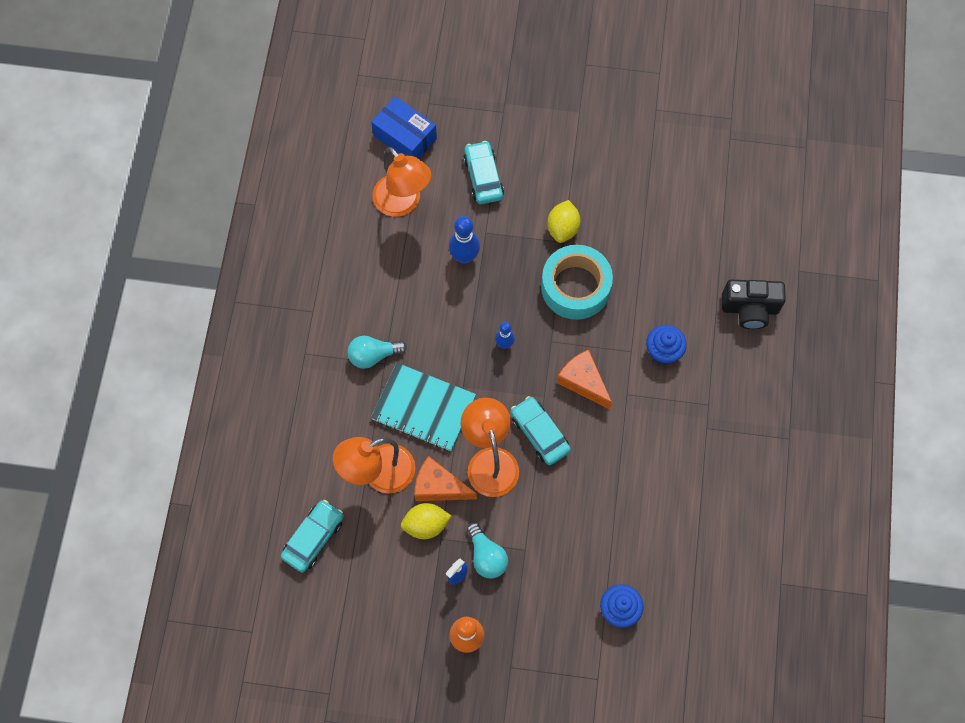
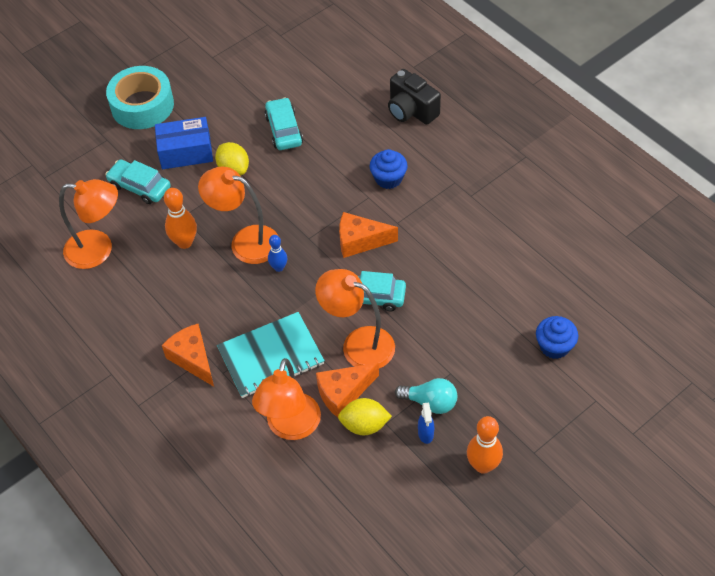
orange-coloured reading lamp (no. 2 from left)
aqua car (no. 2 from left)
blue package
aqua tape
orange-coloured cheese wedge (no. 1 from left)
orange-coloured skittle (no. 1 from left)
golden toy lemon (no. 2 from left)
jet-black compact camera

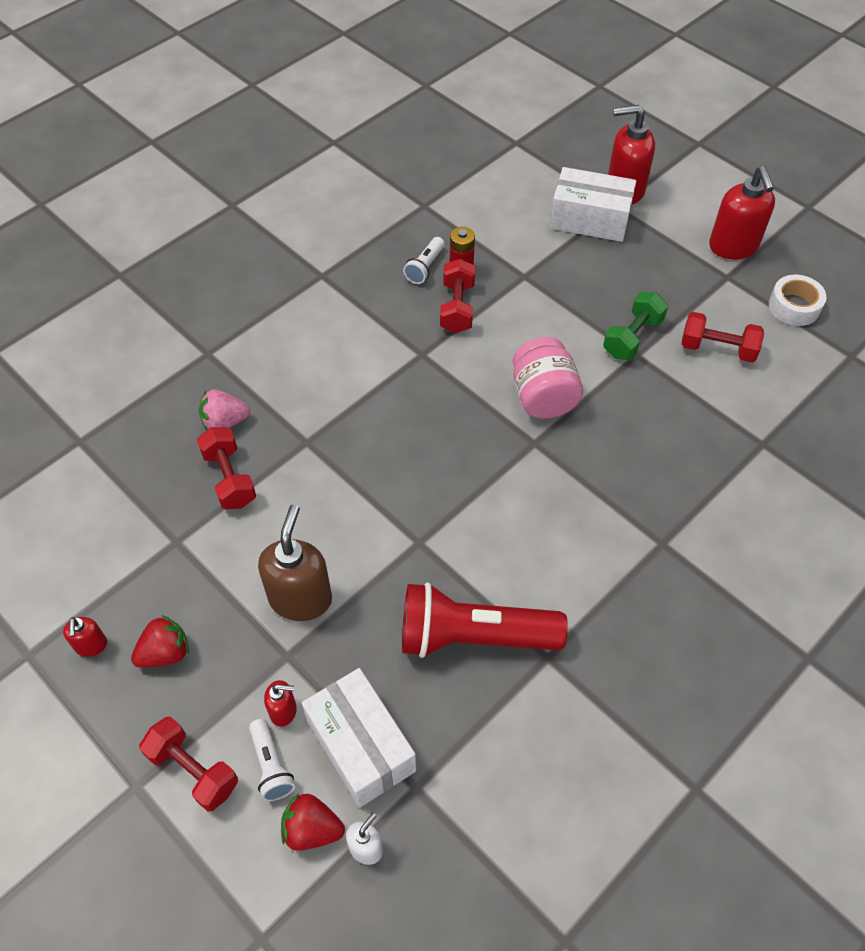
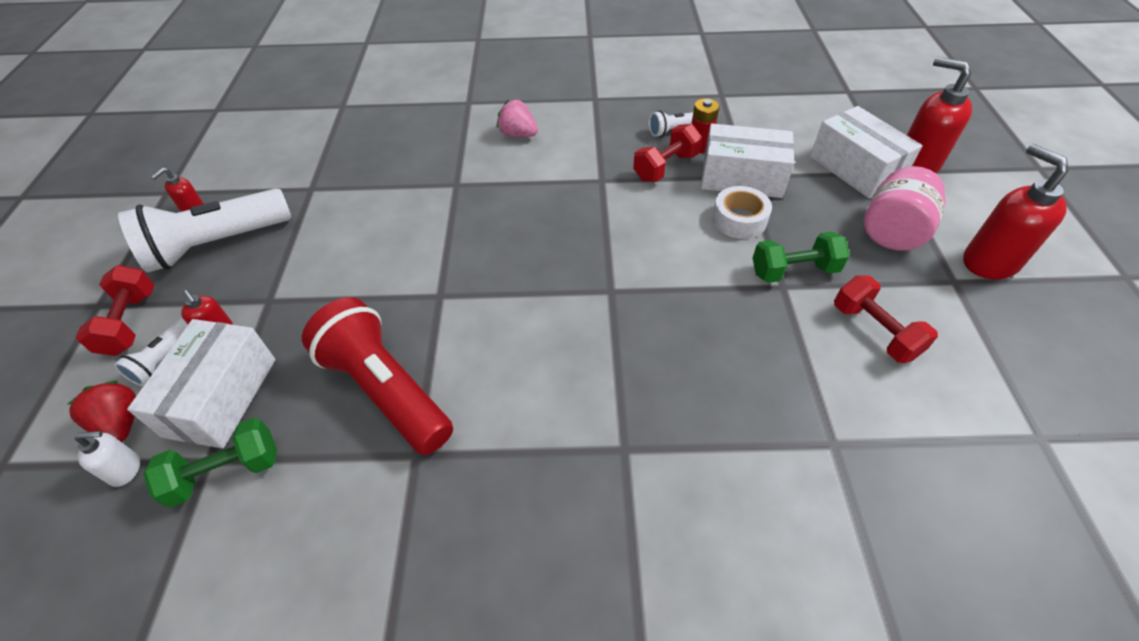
scarlet hand weight (no. 2 from left in the first image)
dark brown soap pump
emerald hand weight (no. 1 from left)
white package (no. 2 from left)
pink strawberry
pink jam jar
white tape
white pocket torch (no. 2 from left)
scarlet soap pump (no. 4 from left)

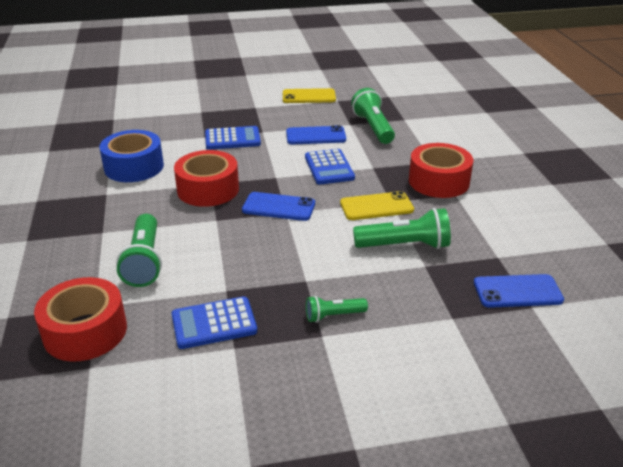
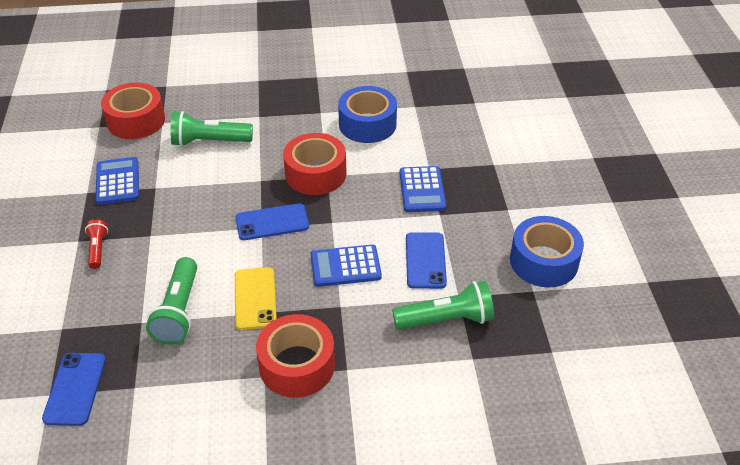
blue tape (no. 2 from left)
scarlet pocket torch
blue smartphone (no. 2 from left)

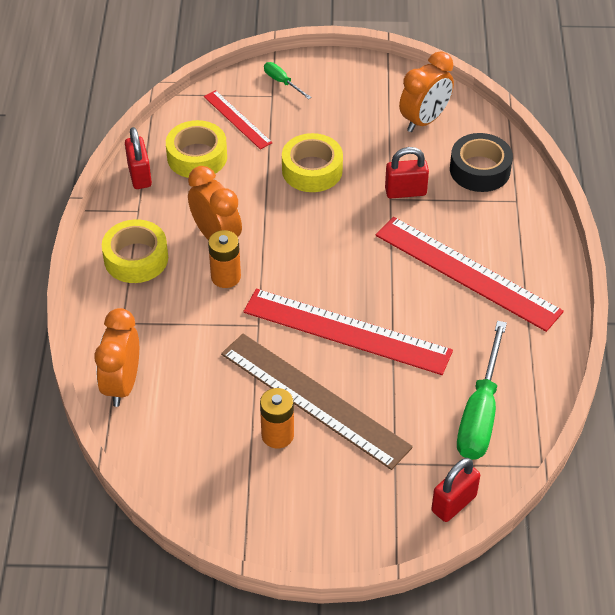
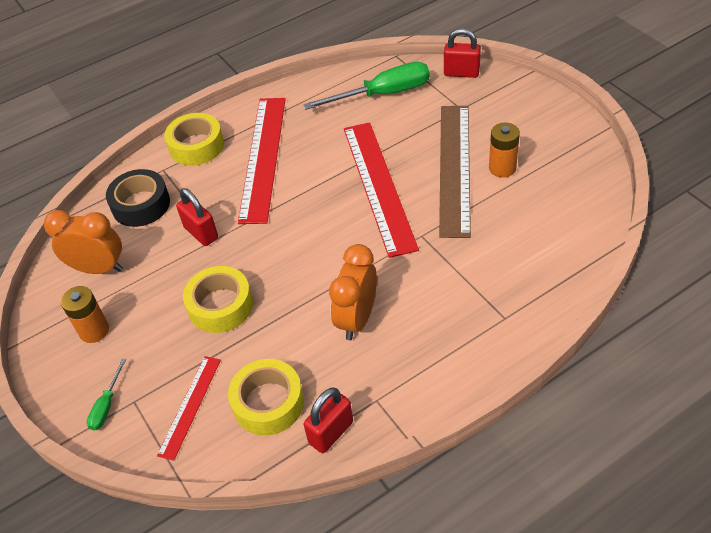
orange-coloured alarm clock (no. 1 from left in the first image)
golden tape (no. 1 from left)
orange-coloured AA battery (no. 1 from left)

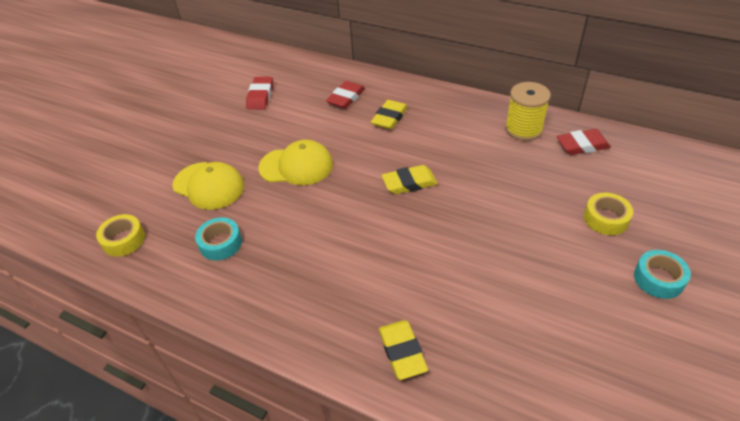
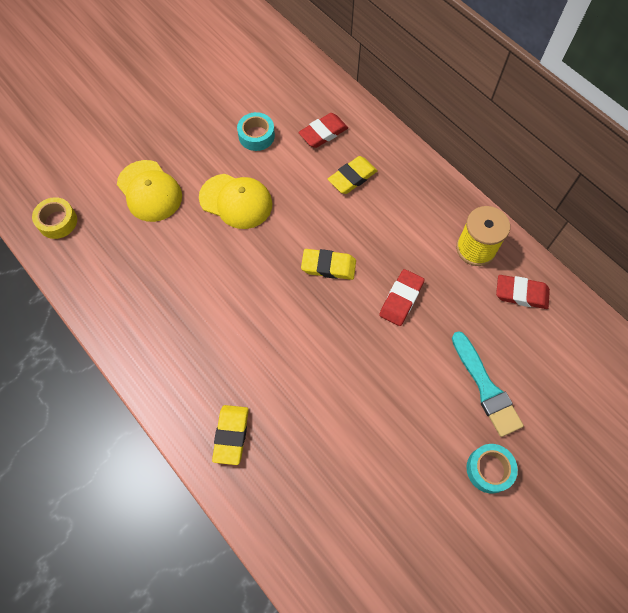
aqua tape (no. 1 from left)
scarlet gum eraser (no. 2 from left)
aqua brush

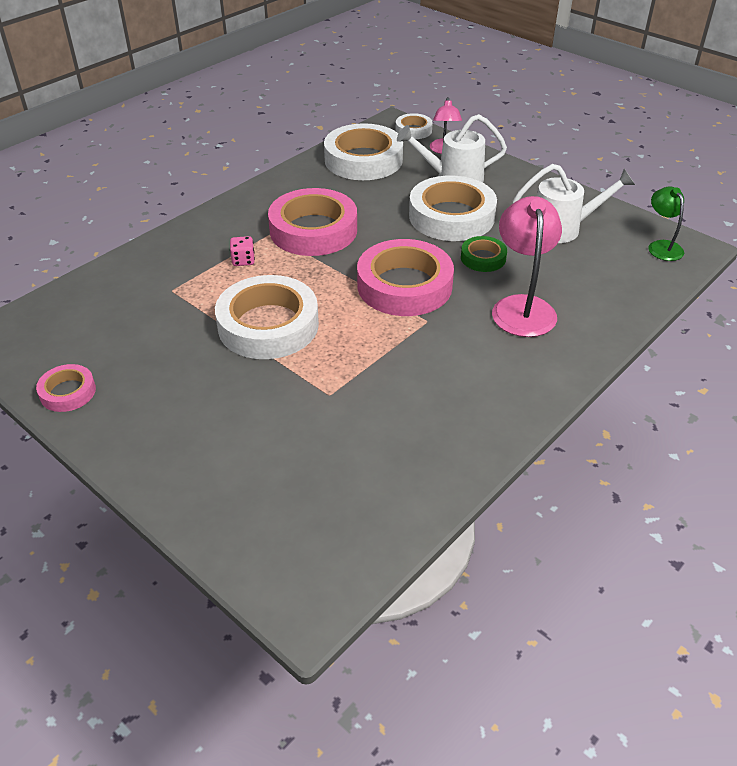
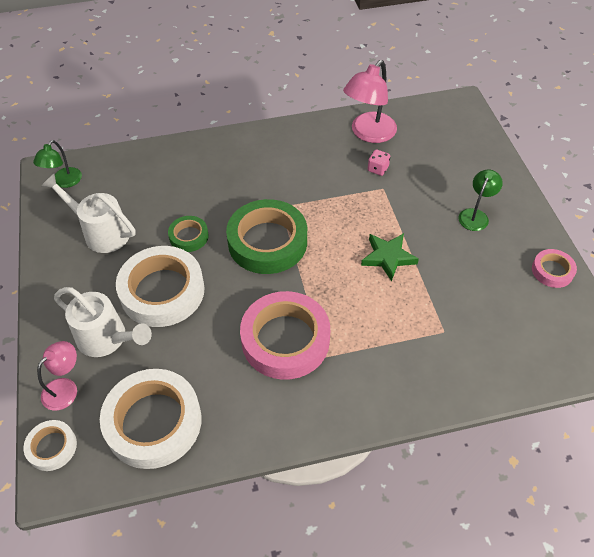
emerald reading lamp (no. 2 from left)
pink game die
pink reading lamp (no. 2 from left)
emerald star
emerald tape (no. 2 from left)

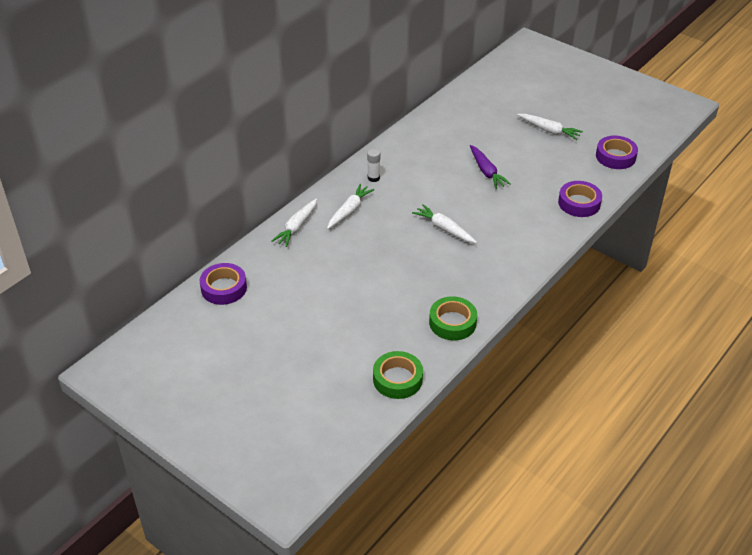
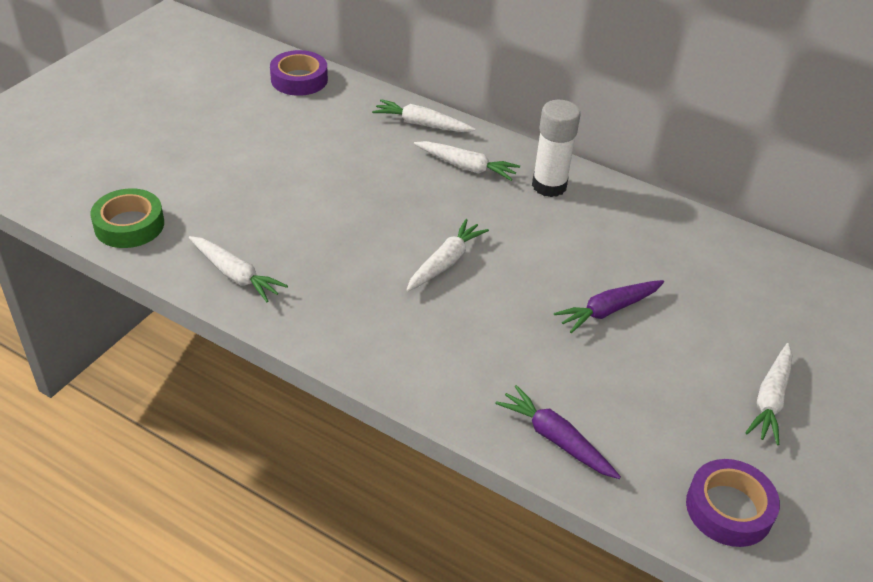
white root vegetable (no. 1 from left)
royal purple root vegetable (no. 1 from left)
white glue stick

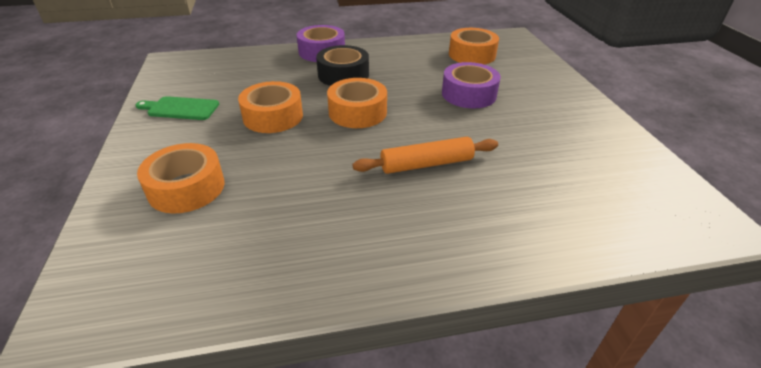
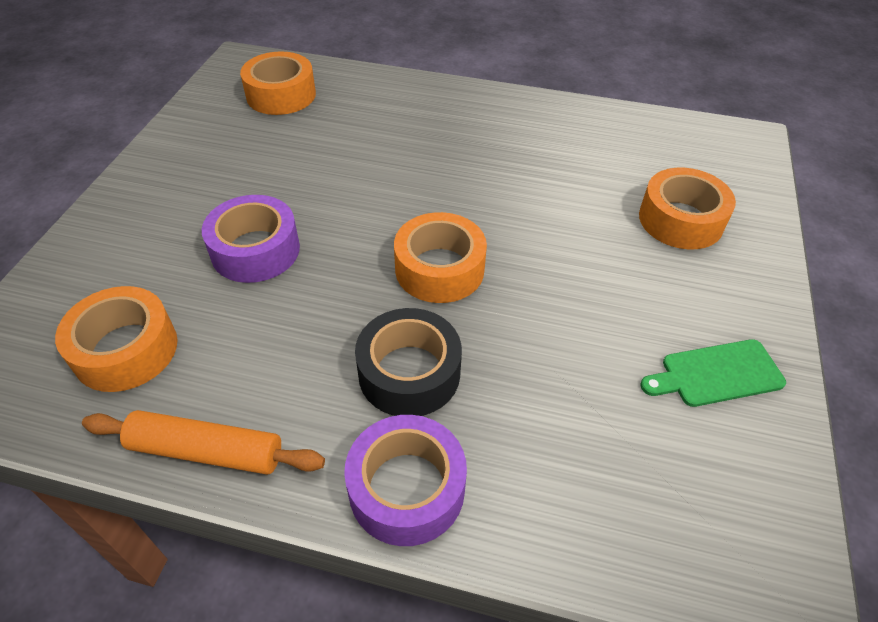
orange-coloured tape (no. 2 from left)
orange-coloured pastry roller
emerald bread board

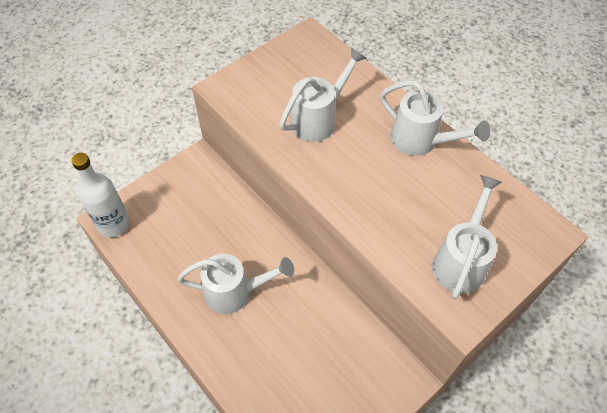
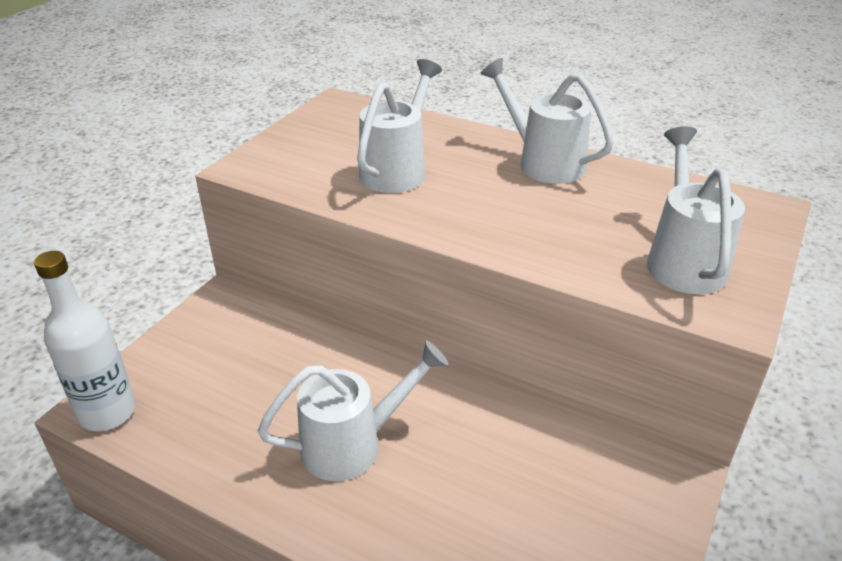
white sprinkling can (no. 3 from left)

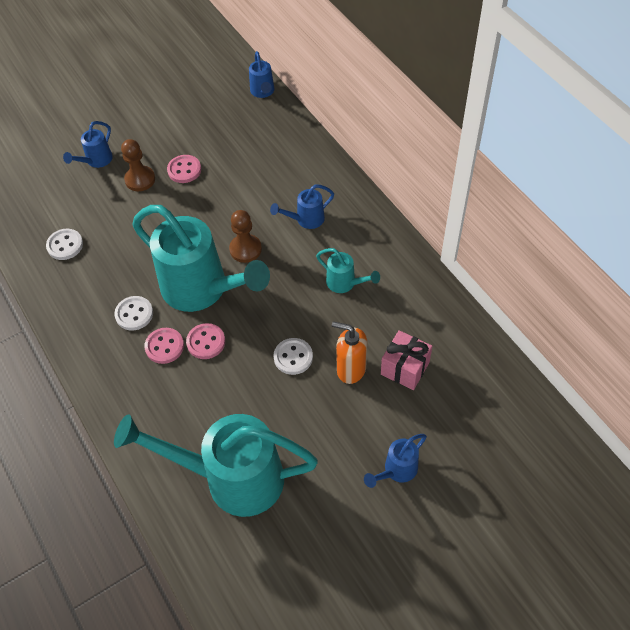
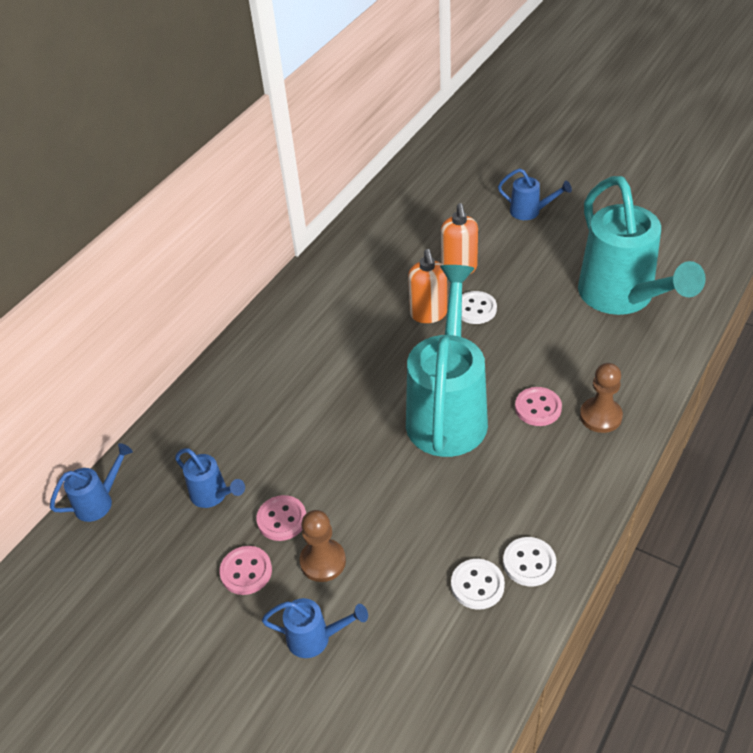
aqua sprinkling can (no. 3 from left in the first image)
pink wrapped gift
orange-coloured soap pump (no. 1 from left)
white button (no. 3 from left)
pink button (no. 1 from left)
dark brown pawn (no. 2 from left)
blue sprinkling can (no. 2 from left)

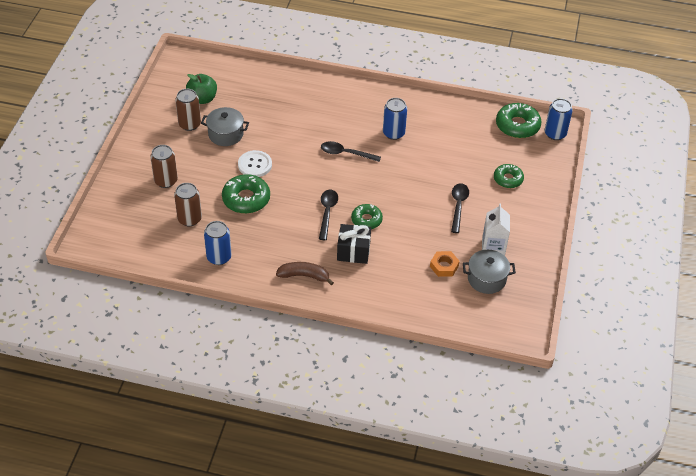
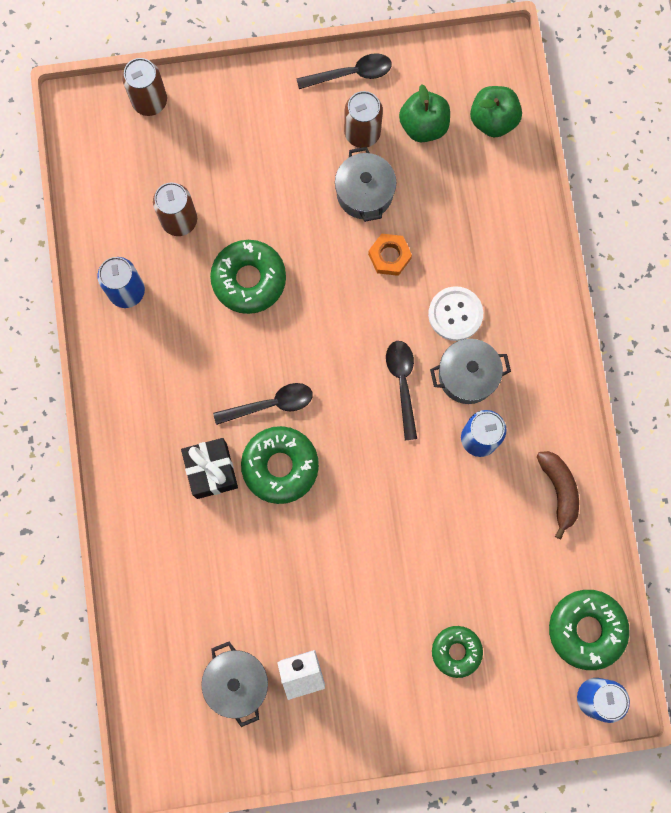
grey stockpot (no. 3 from left)
emerald apple fruit (no. 2 from left)
dark brown tin (no. 1 from left)
white button
dark brown toy banana
orange-coloured hex nut
jet-black spoon (no. 2 from left)
emerald doughnut (no. 2 from left)

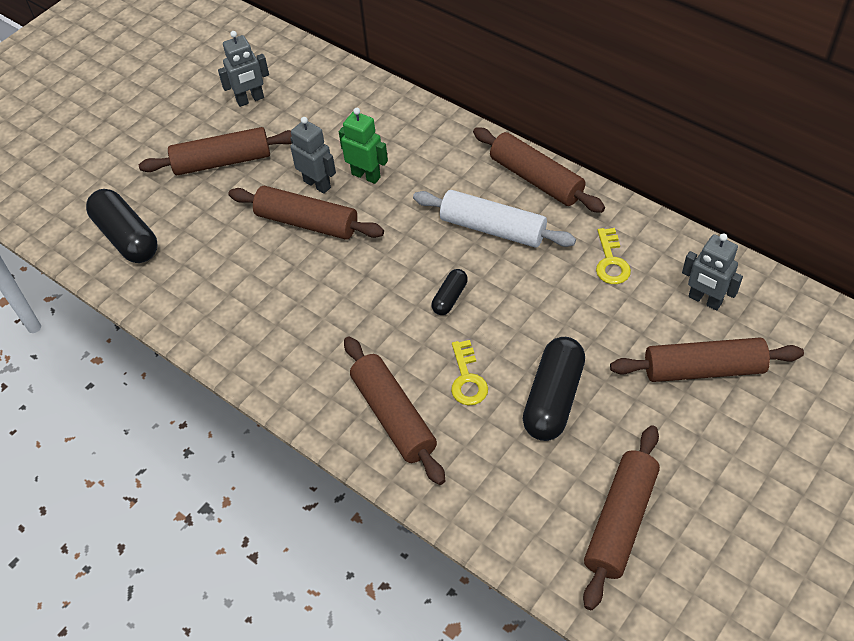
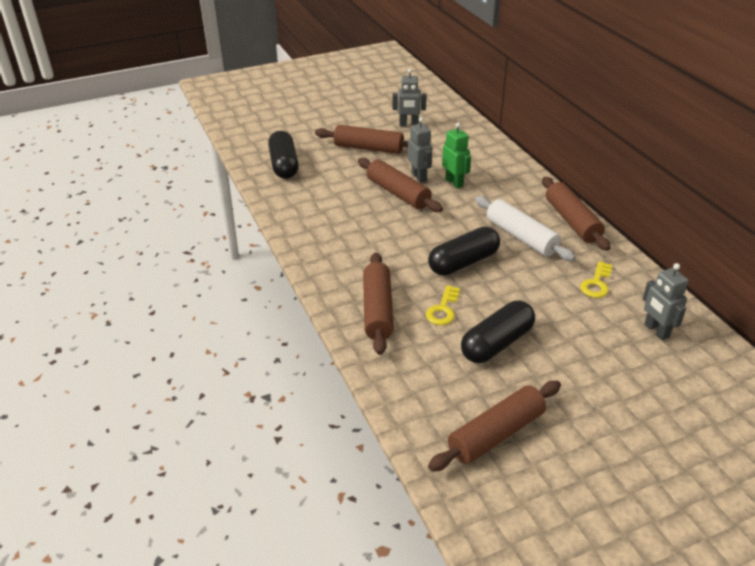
dark brown pastry roller (no. 6 from left in the first image)
jet-black capsule (no. 2 from left)

